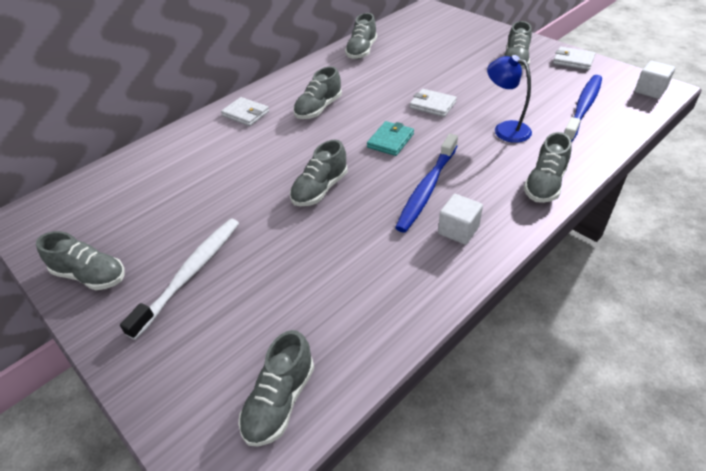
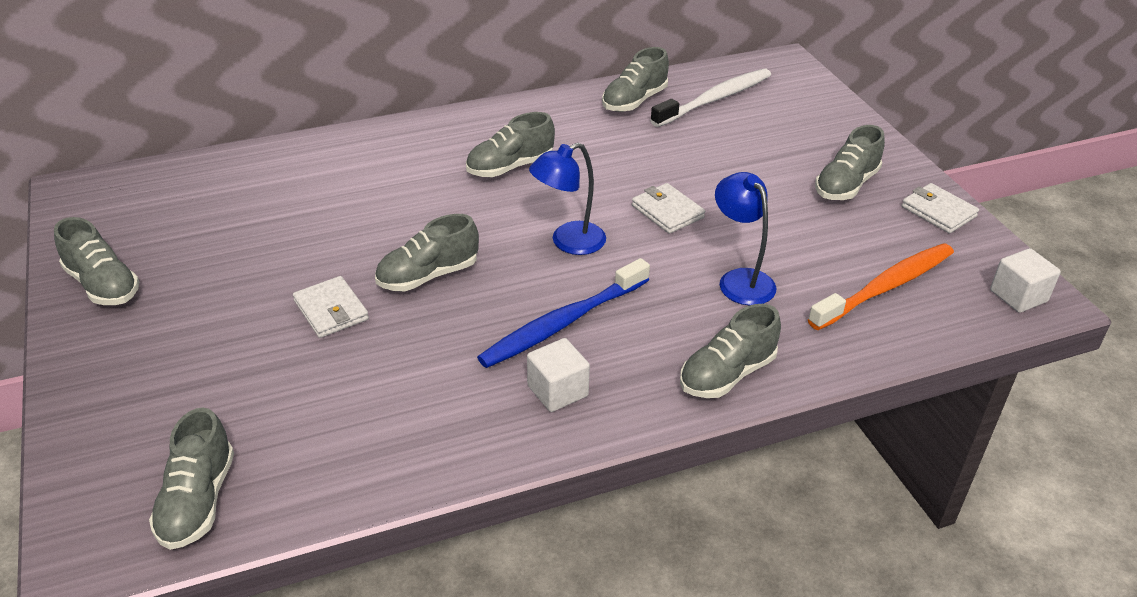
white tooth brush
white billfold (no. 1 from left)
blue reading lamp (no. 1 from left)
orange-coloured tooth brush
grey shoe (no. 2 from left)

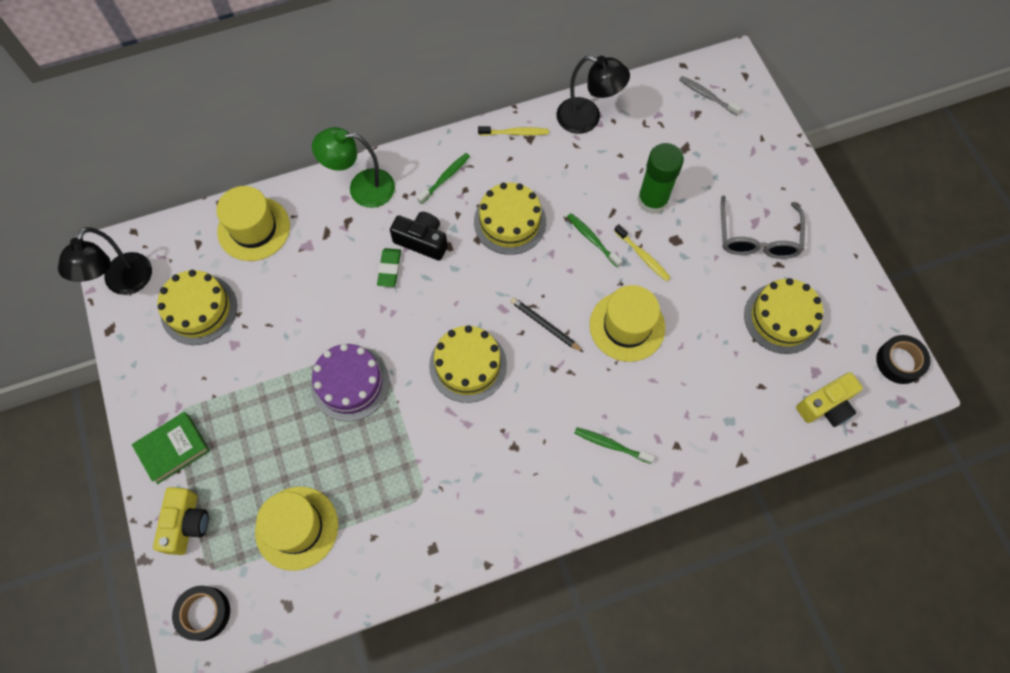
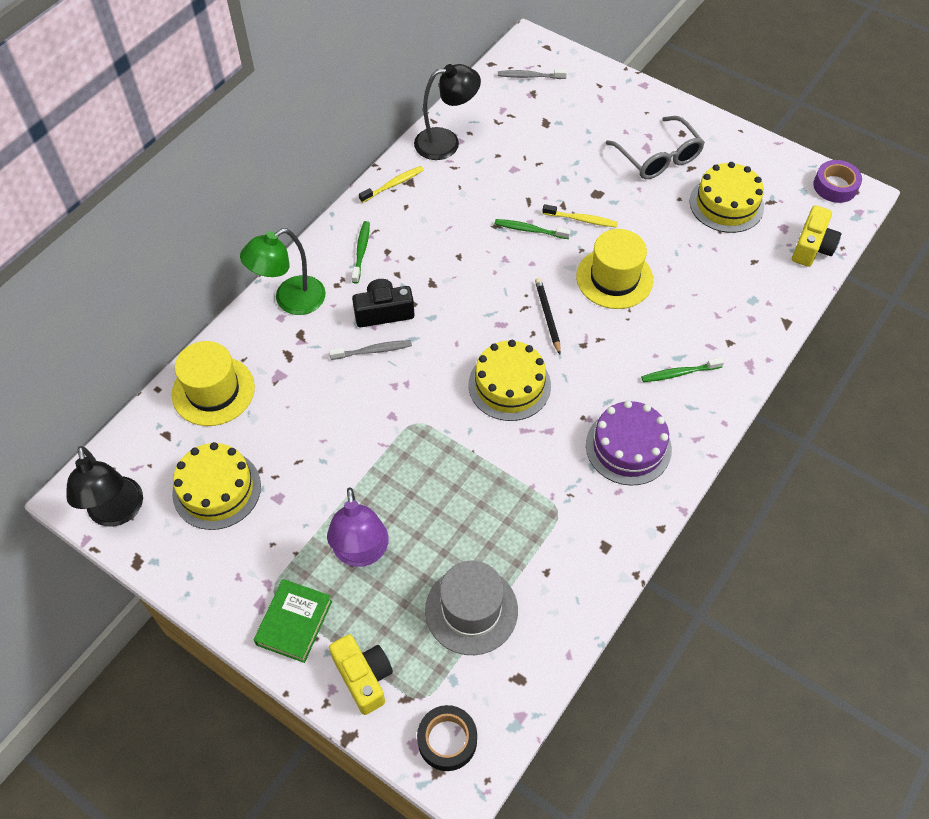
golden cake (no. 3 from left in the first image)
emerald glue stick
royal purple reading lamp
royal purple cake
grey tooth brush (no. 1 from left)
grey top hat
royal purple tape
jet-black wooden pencil

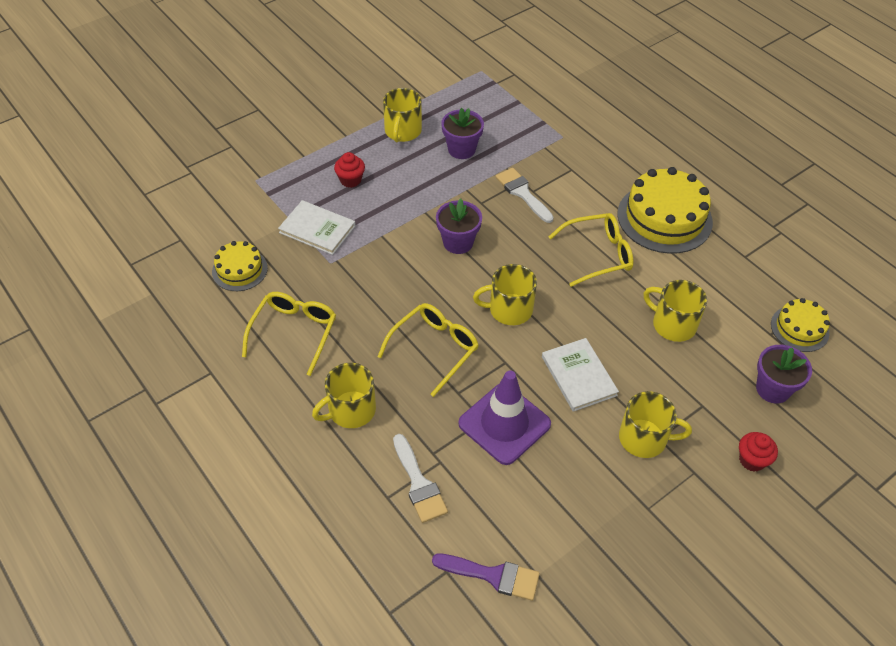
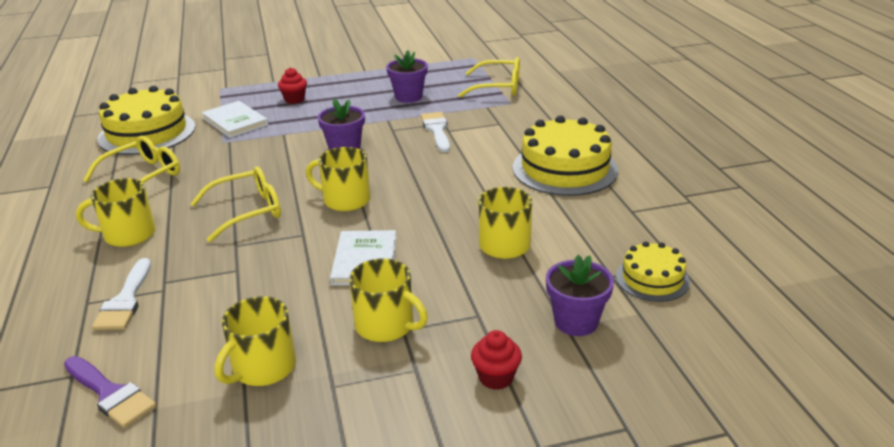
royal purple road cone
golden coffee mug (no. 2 from left)
golden spectacles (no. 3 from left)
golden cake (no. 1 from left)

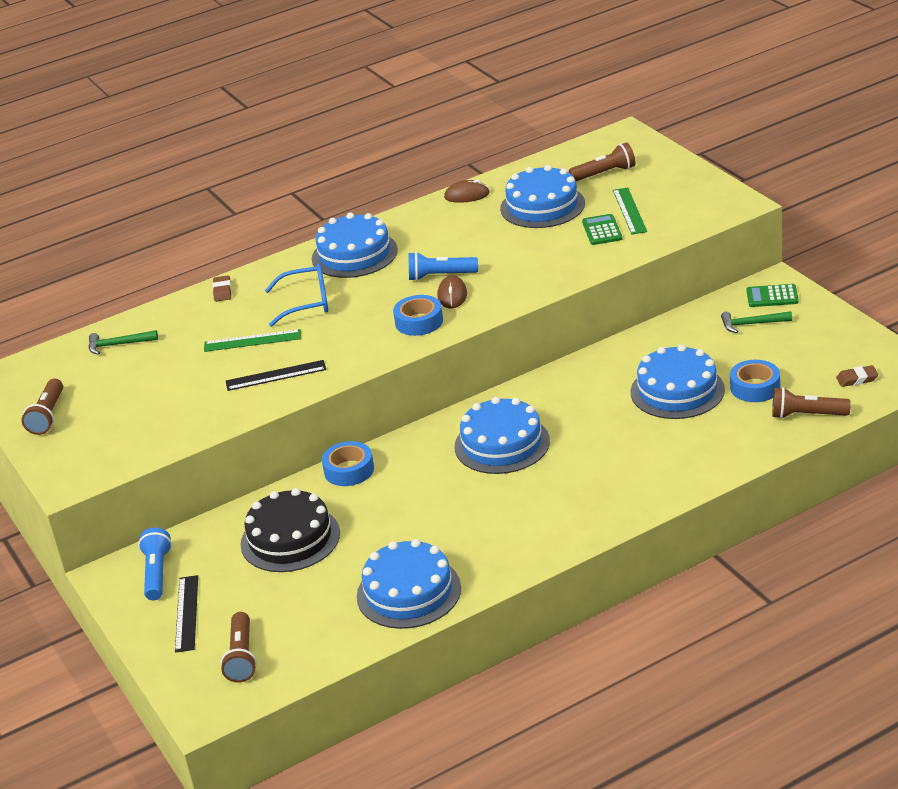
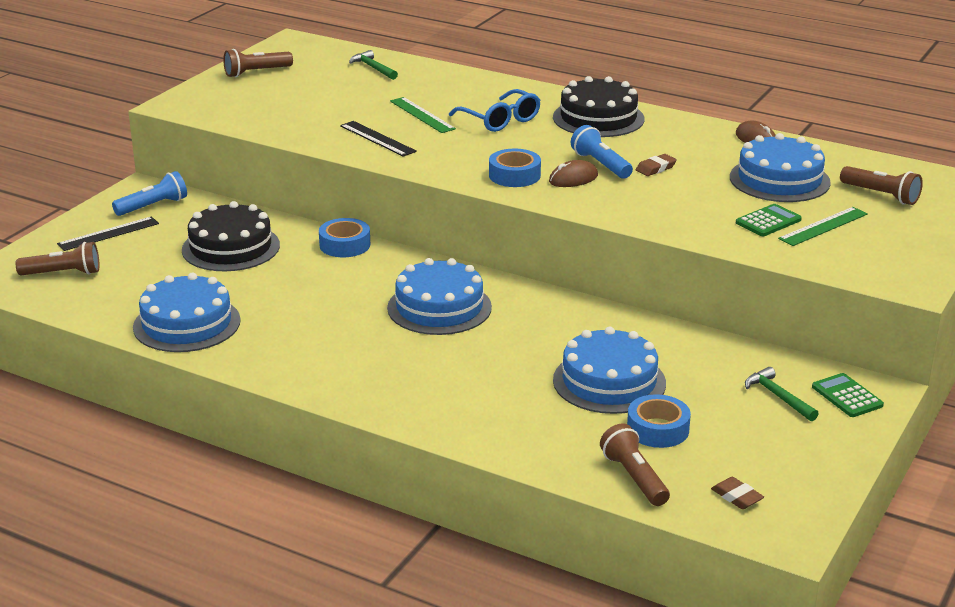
dark brown gum eraser (no. 1 from left)
jet-black cake (no. 2 from left)
dark brown pocket torch (no. 1 from left)

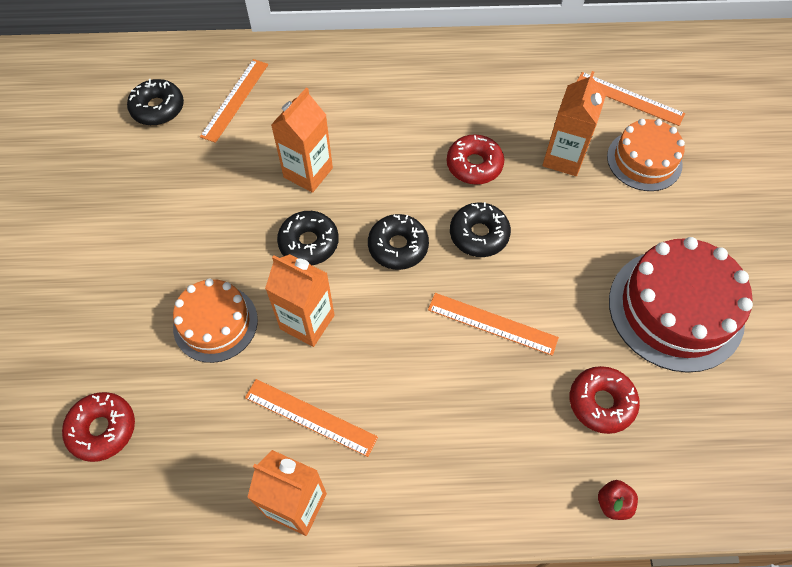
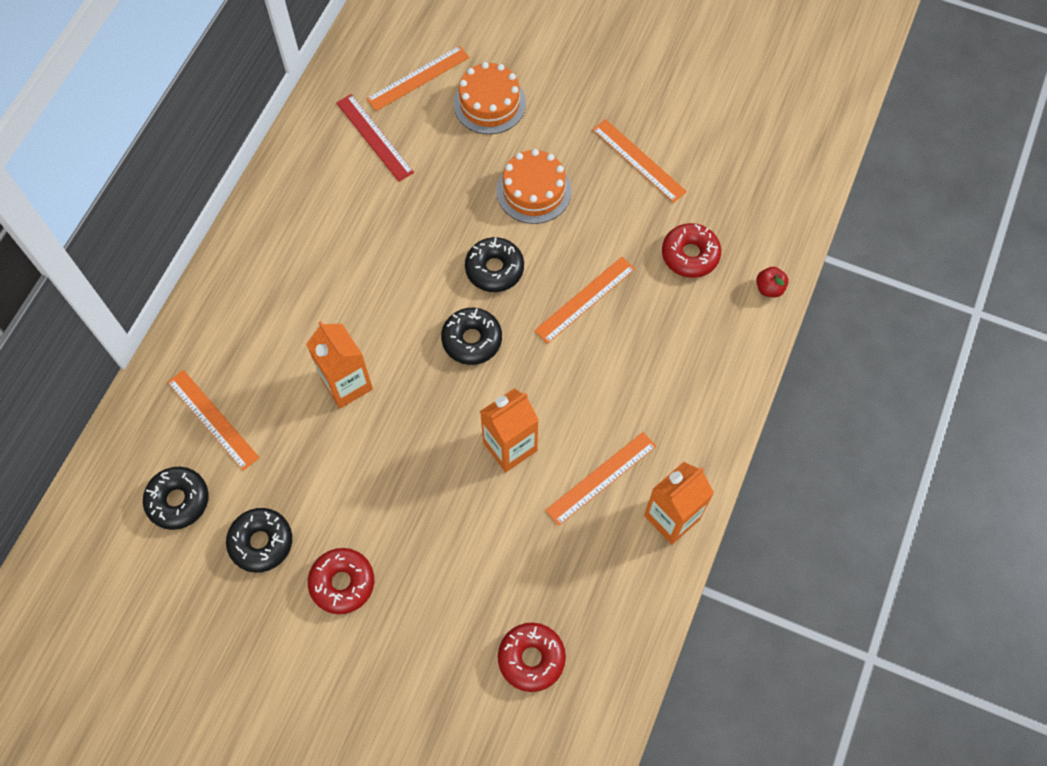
orange-coloured carton (no. 4 from left in the first image)
scarlet straightedge
orange-coloured cake (no. 2 from left)
jet-black doughnut (no. 2 from left)
scarlet doughnut (no. 1 from left)
orange-coloured straightedge (no. 5 from left)

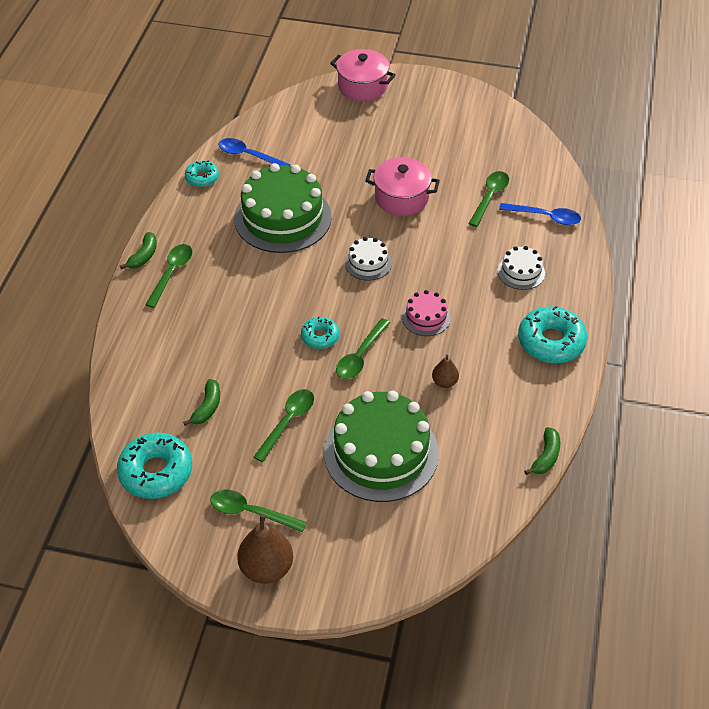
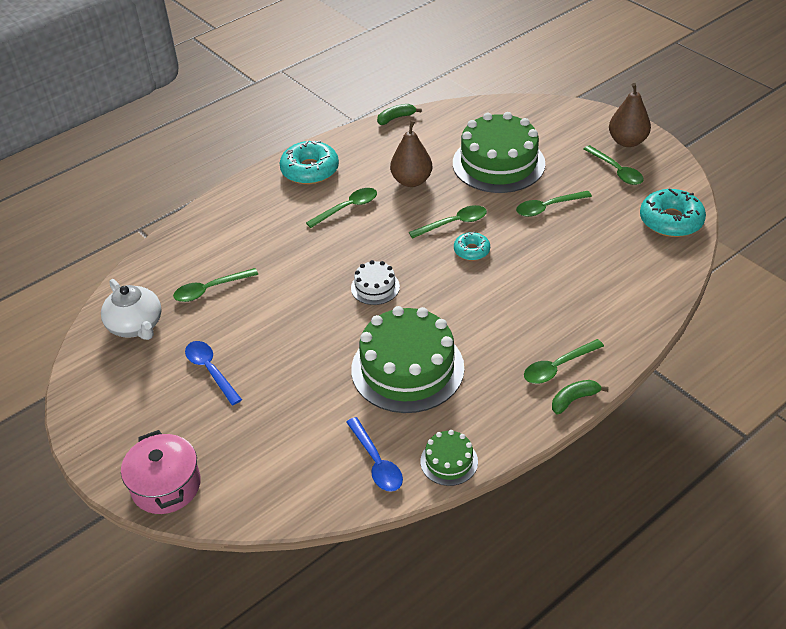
emerald toy banana (no. 2 from left in the first image)
pink stockpot (no. 2 from left in the first image)
pink cake
white cake (no. 2 from left in the first image)
white teapot
emerald spoon (no. 2 from left)
blue spoon (no. 1 from left)
emerald cake (no. 2 from left)
dark brown pear fruit (no. 1 from left)

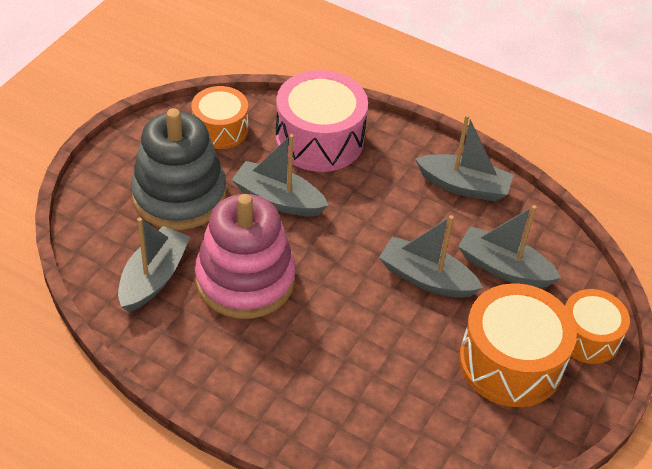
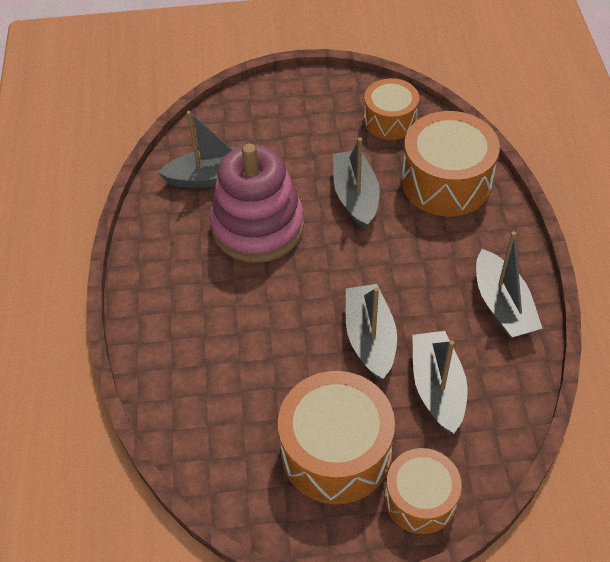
grey stacking toy
orange-coloured toy drum (no. 4 from left)

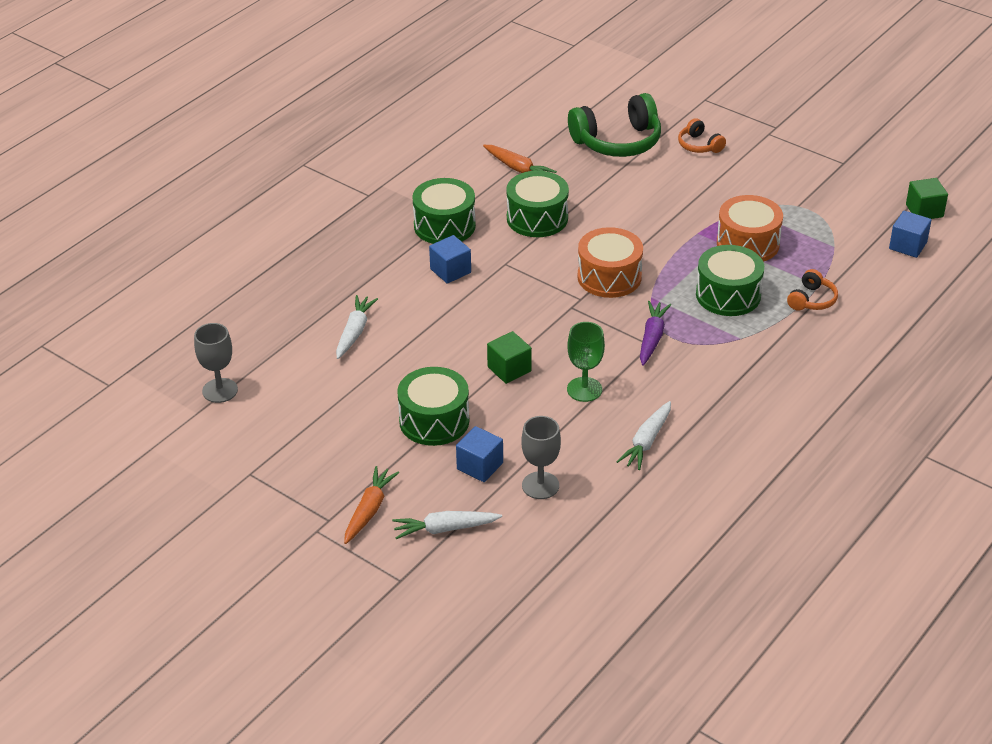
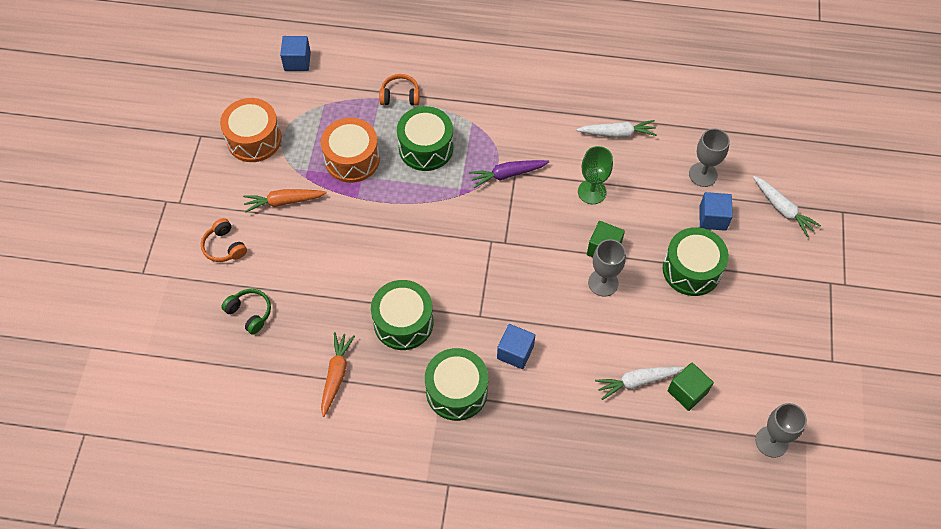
grey chalice (no. 1 from left)
orange-coloured root vegetable (no. 1 from left)
orange-coloured toy drum (no. 1 from left)
emerald block (no. 2 from left)
orange-coloured over-ear headphones (no. 1 from left)
emerald over-ear headphones

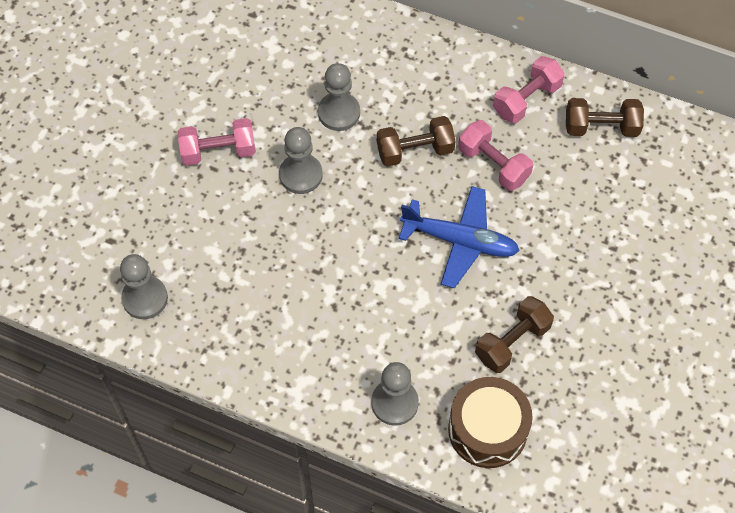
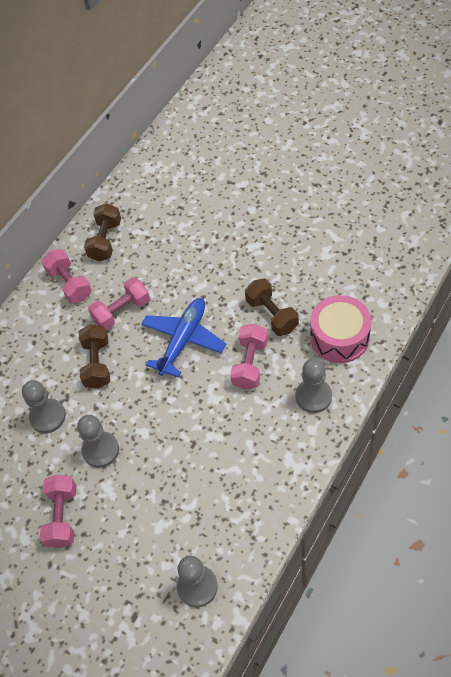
pink hand weight (no. 4 from left)
pink toy drum

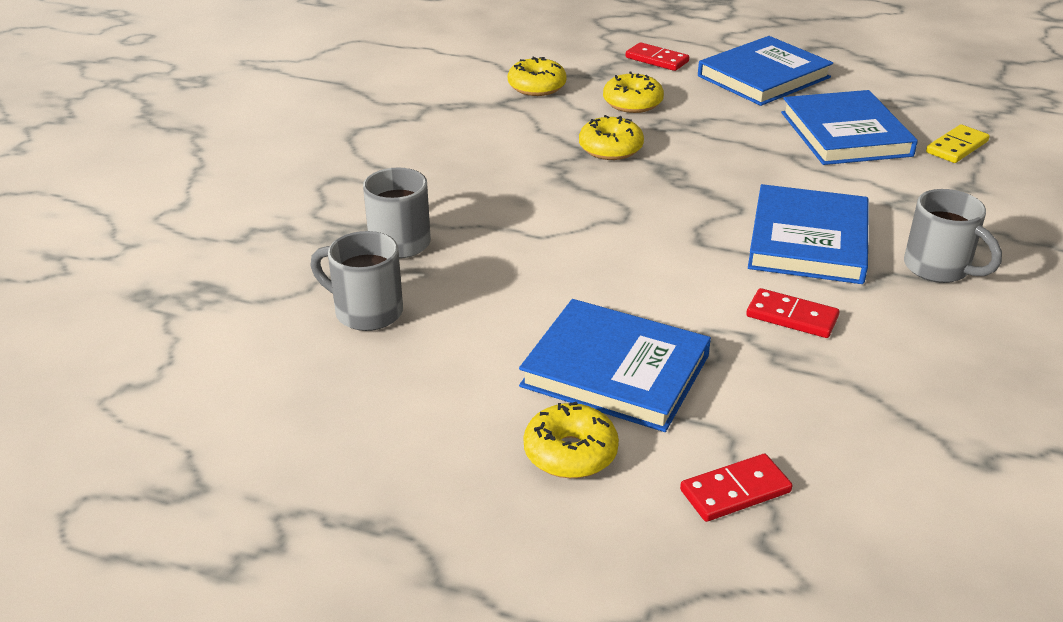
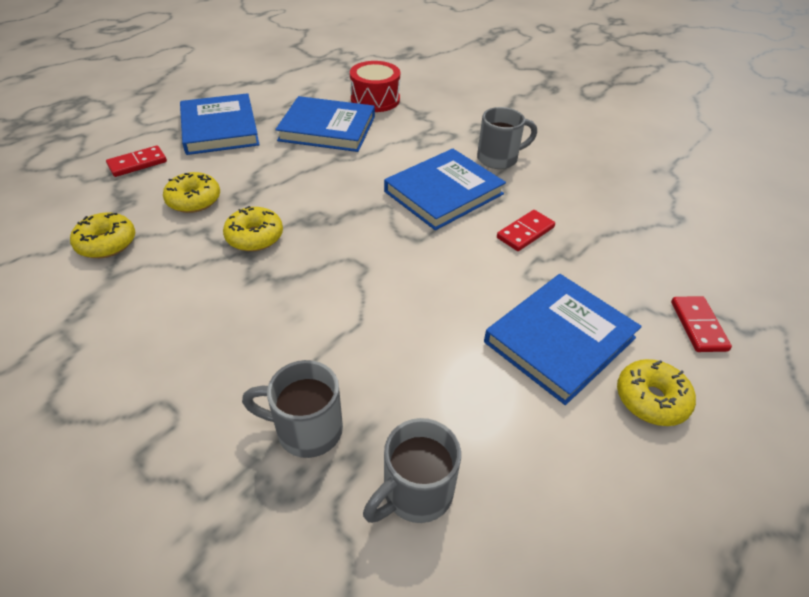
scarlet toy drum
blue hardback (no. 3 from left)

